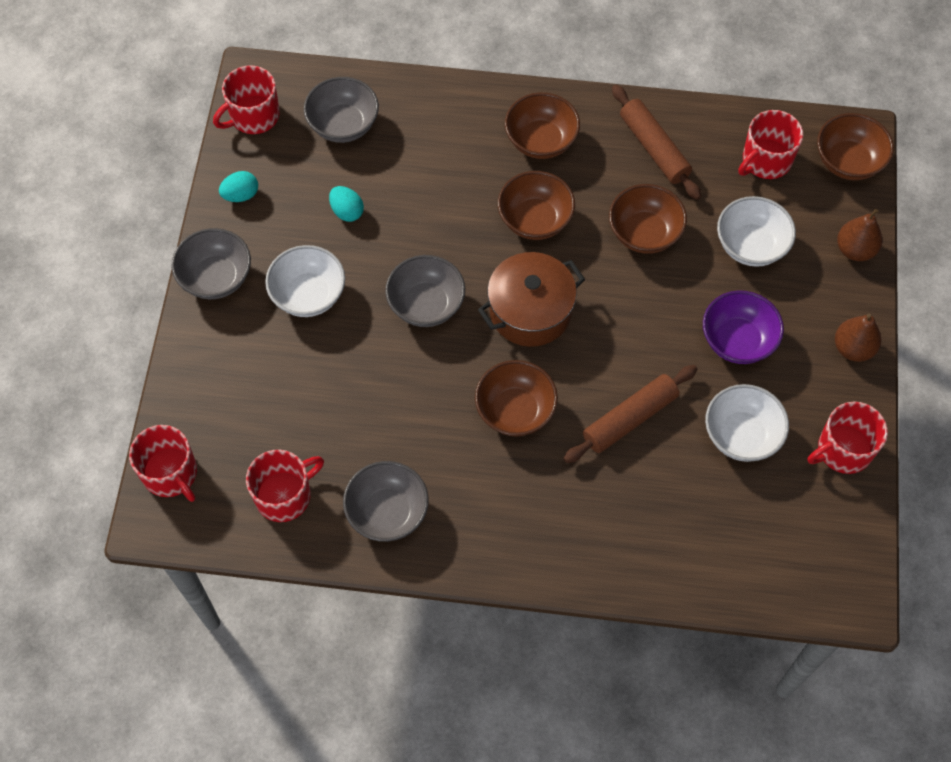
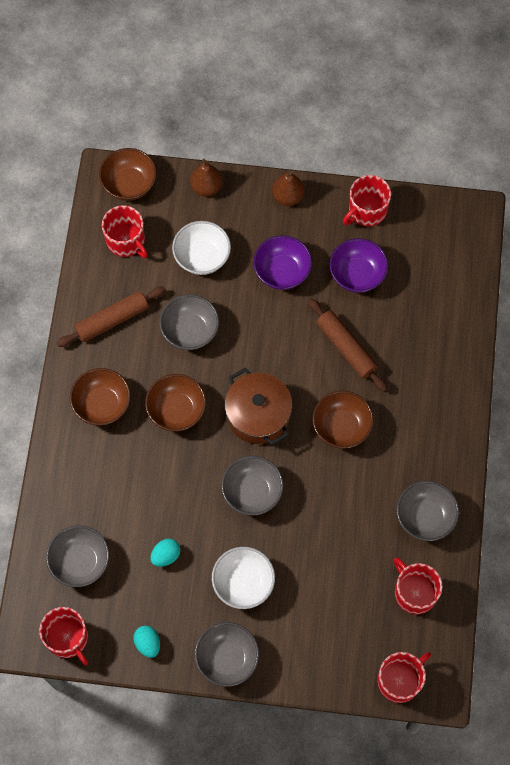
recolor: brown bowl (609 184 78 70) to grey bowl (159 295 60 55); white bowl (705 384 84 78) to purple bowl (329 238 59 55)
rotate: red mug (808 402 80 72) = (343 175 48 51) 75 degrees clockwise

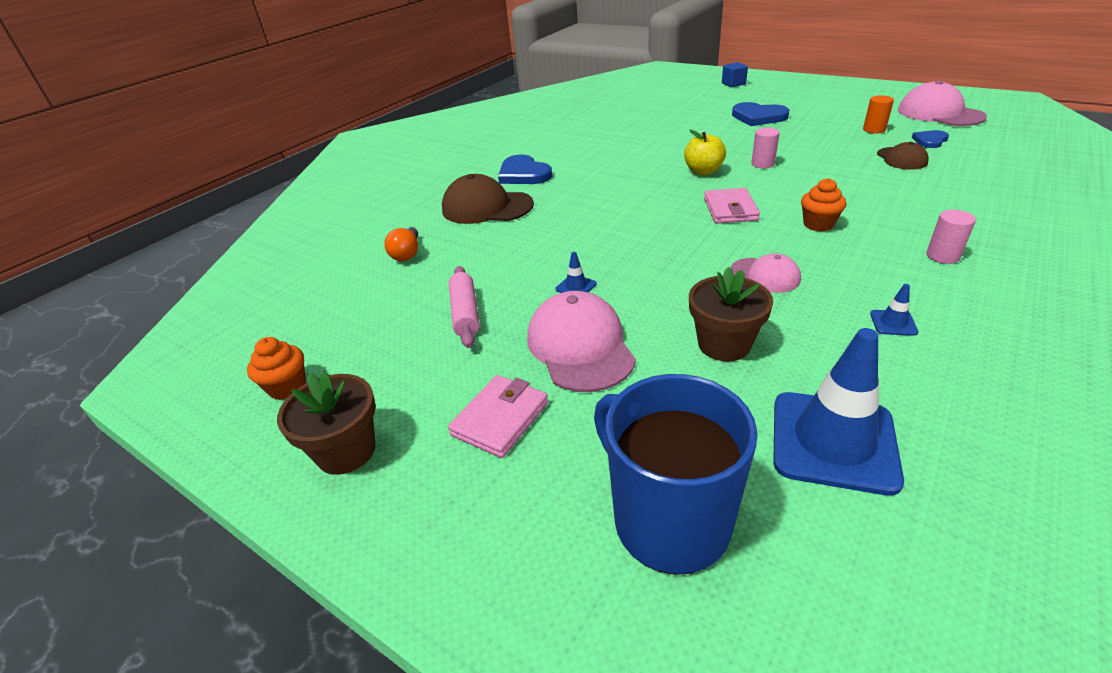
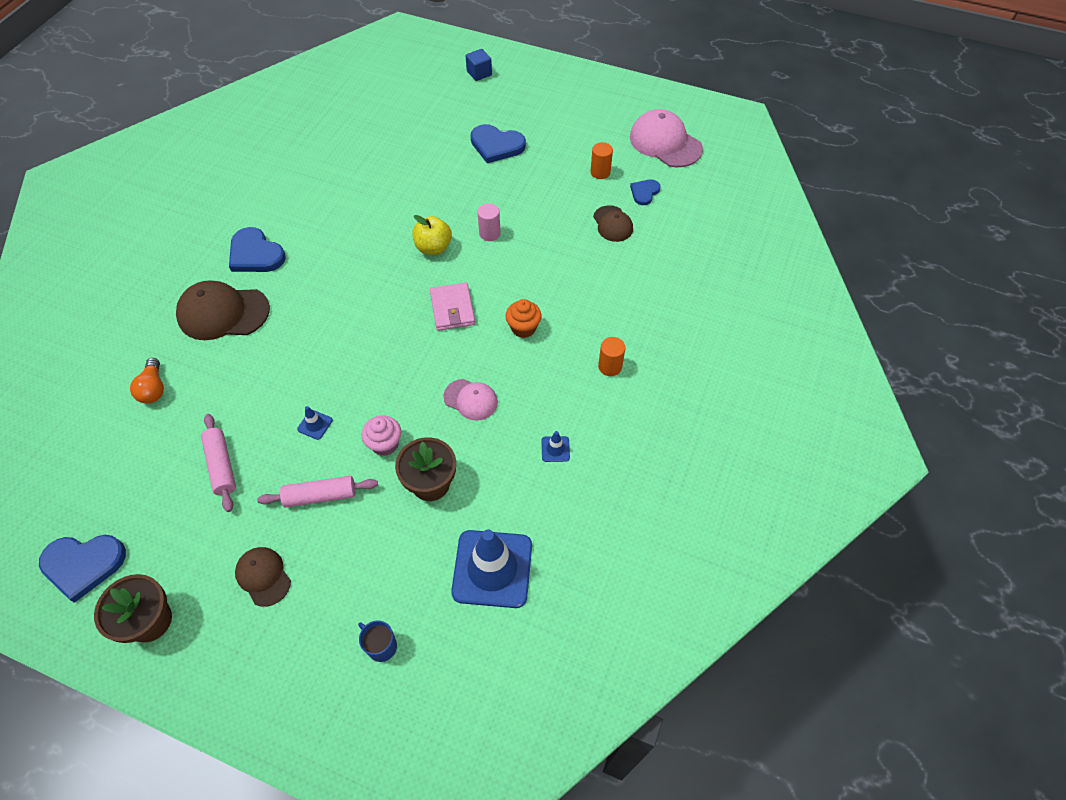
insert: pink cupcake (362 415 39 41)
replace: pink cap (527 291 109 101) to pink rolling pin (257 476 121 32); orange cupcake (247 337 59 63) to blue heart (39 535 87 68); pink wallet (448 375 100 83) to brown cap (235 547 56 60)
recolor: pink cylinder (926 210 50 54) to orange cylinder (598 337 27 39)
resize: blue mug (594 374 164 201) = (358 620 39 42) x0.41

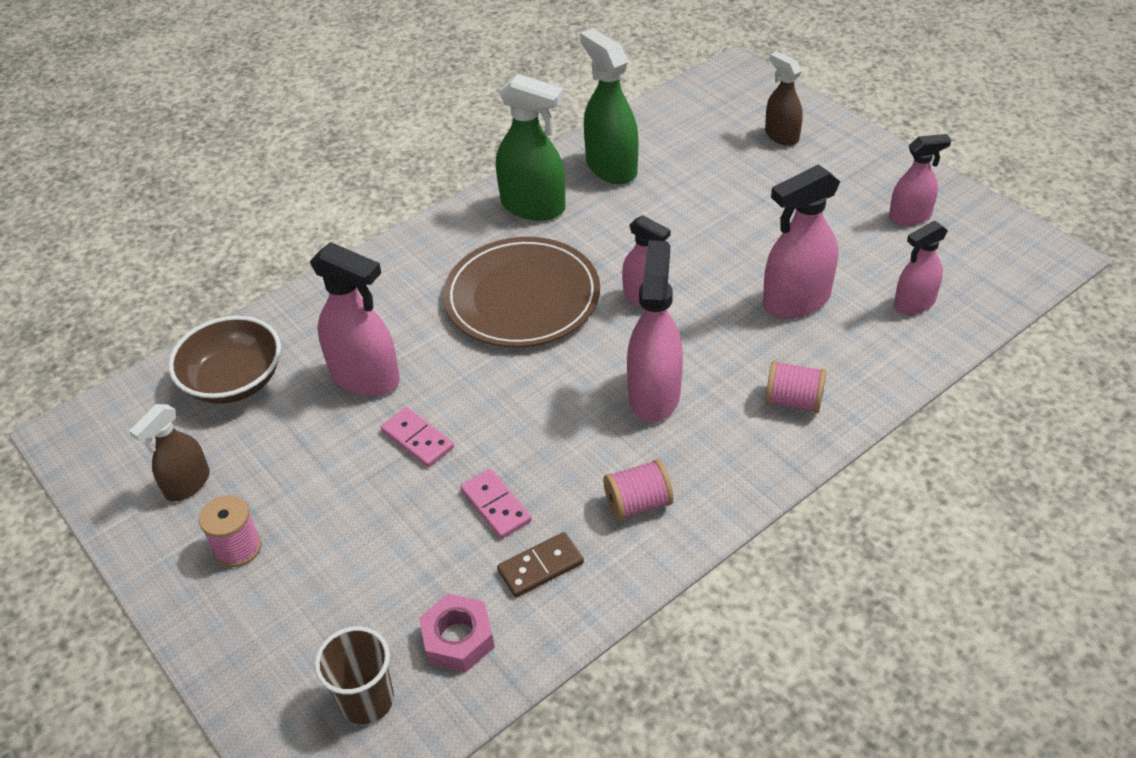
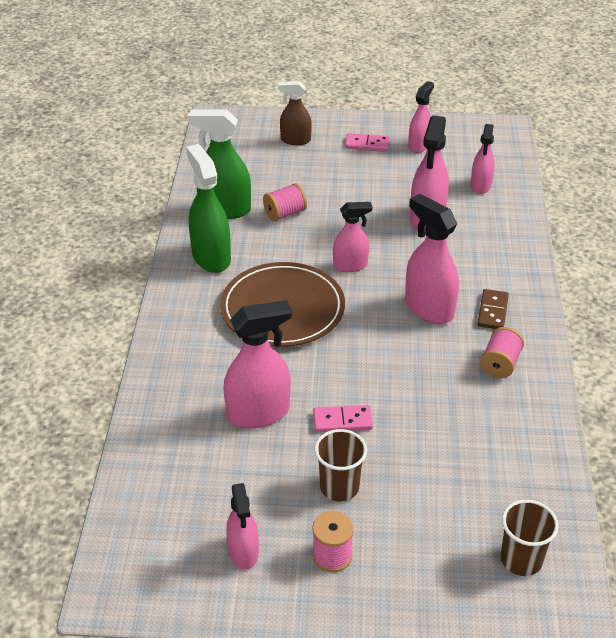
delete: brown bowl (168 316 113 88); pink nut (419 594 76 78)
insert: brown cup (315 429 52 72)
move: pink spool (765 360 62 53) to (263 183 44 38); pink domino (461 469 71 70) to (345 133 45 19); brown domino (497 532 87 65) to (477 289 32 40)
recolor: brown spray bottle (129 404 81 98) to pink spray bottle (226 483 33 87)
rotate: green spray bottle (496 74 69 146) = (186 144 45 129) 90 degrees counterclockwise

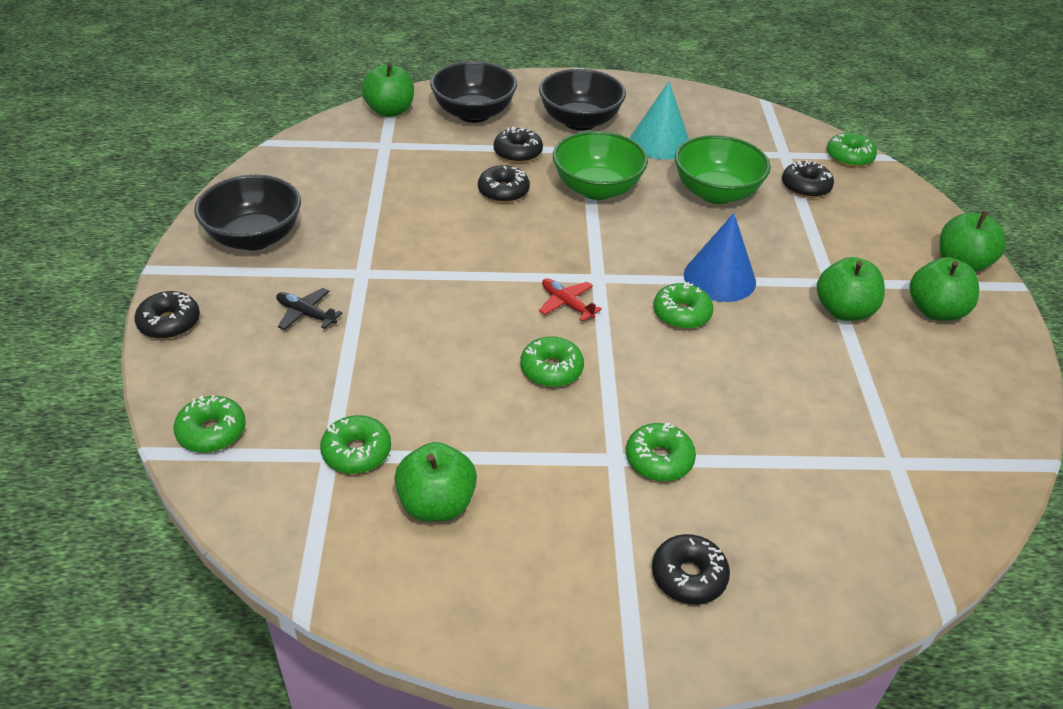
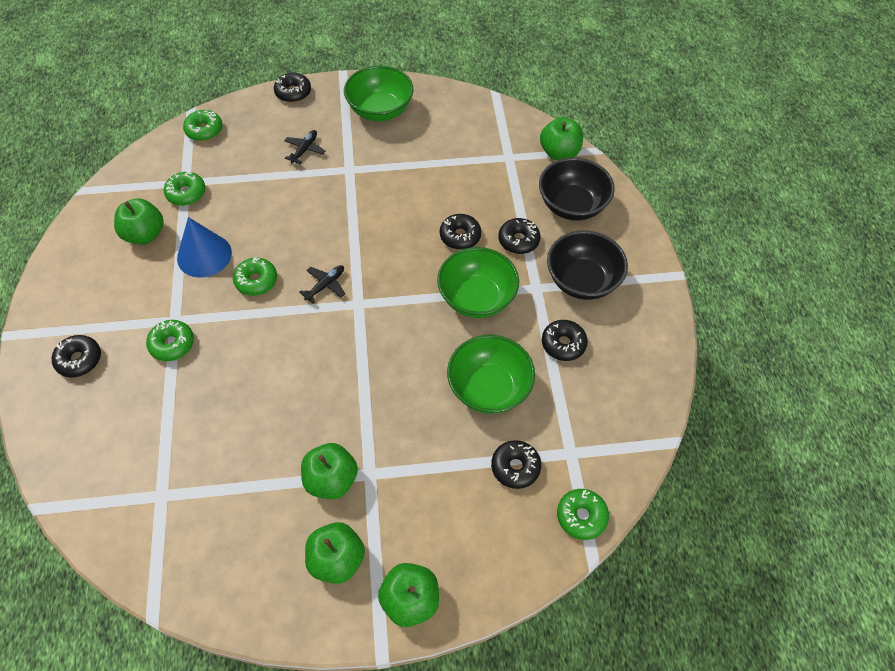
delete: green donut (653 282 61 47)
move: blue cone (684 213 72 89) to (177 217 55 61)
replace: turquoise cone (630 81 59 79) to black donut (542 320 46 41)
recolor: black bowl (194 175 107 75) to green bowl (344 65 69 56); red plane (539 278 63 44) to black plane (299 265 46 38)

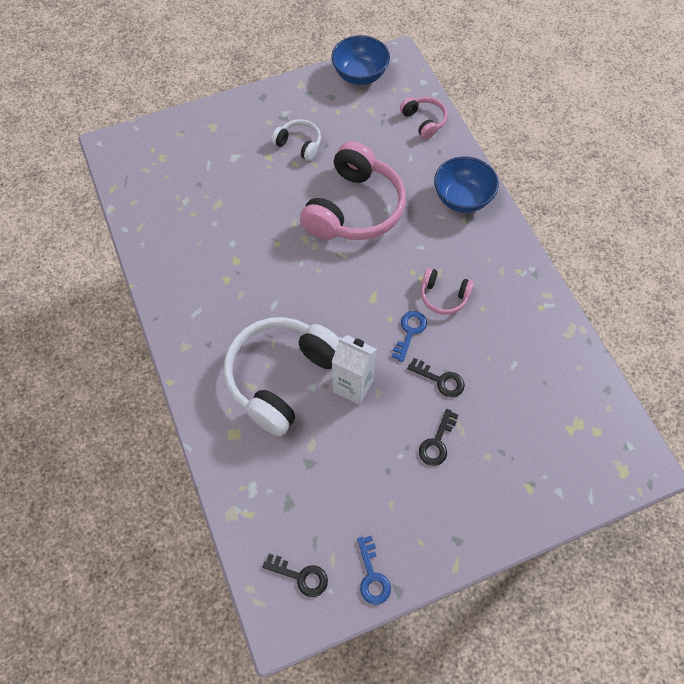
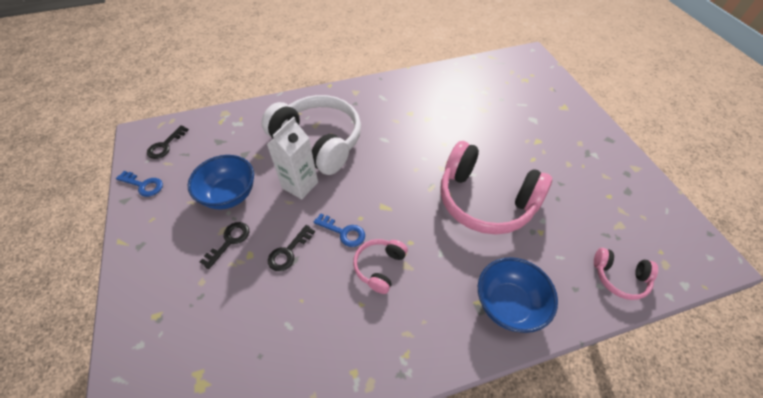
delete: white headphones (272 119 49 42)
move: blue bowl (331 35 59 50) to (188 155 66 54)
rotate: pink headphones (400 97 47 42) = (594 248 64 52) 45 degrees clockwise; black key (419 409 39 57) = (200 222 49 47) 90 degrees clockwise; blue key (357 536 34 69) = (116 171 47 26) 150 degrees counterclockwise

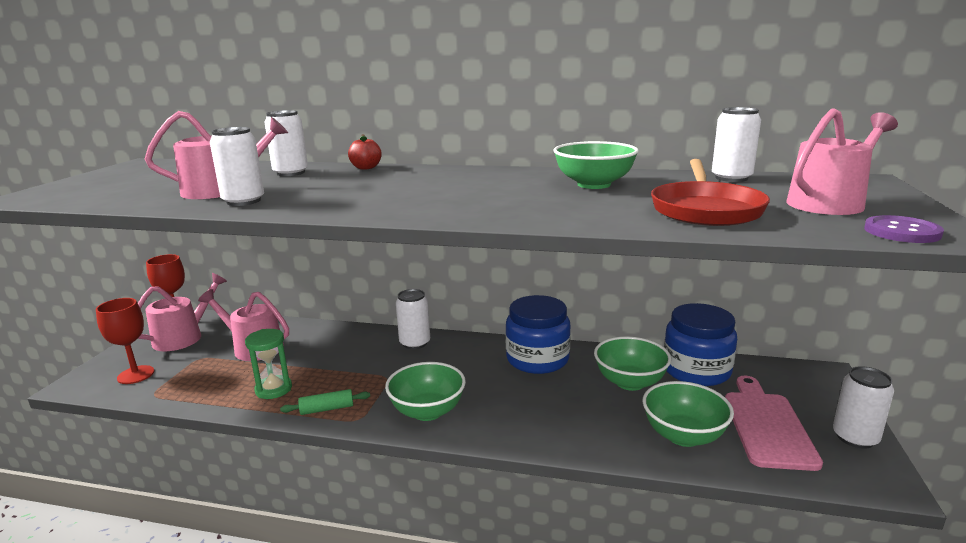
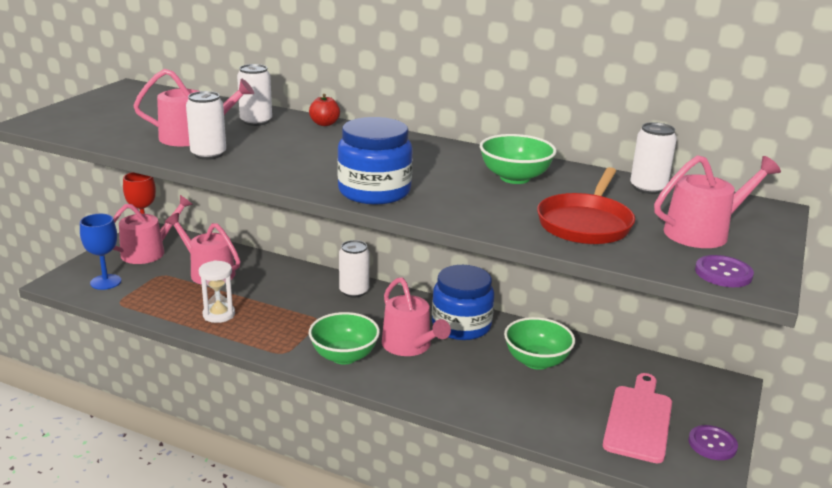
delete: green bowl (643 381 91 66); green rolling pin (280 389 90 26)
insert: pink watering can (382 277 69 79)
move: blue jar (664 303 73 83) to (337 117 76 87)
replace: white can (833 366 61 83) to purple button (688 425 50 35)
recolor: red goblet (96 298 58 86) to blue goblet (80 214 41 76); green hourglass (245 329 47 70) to white hourglass (199 260 36 63)

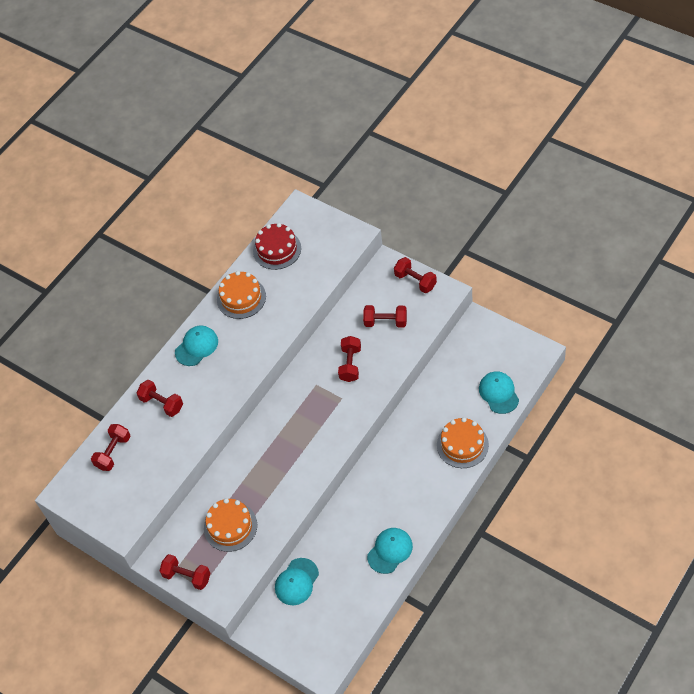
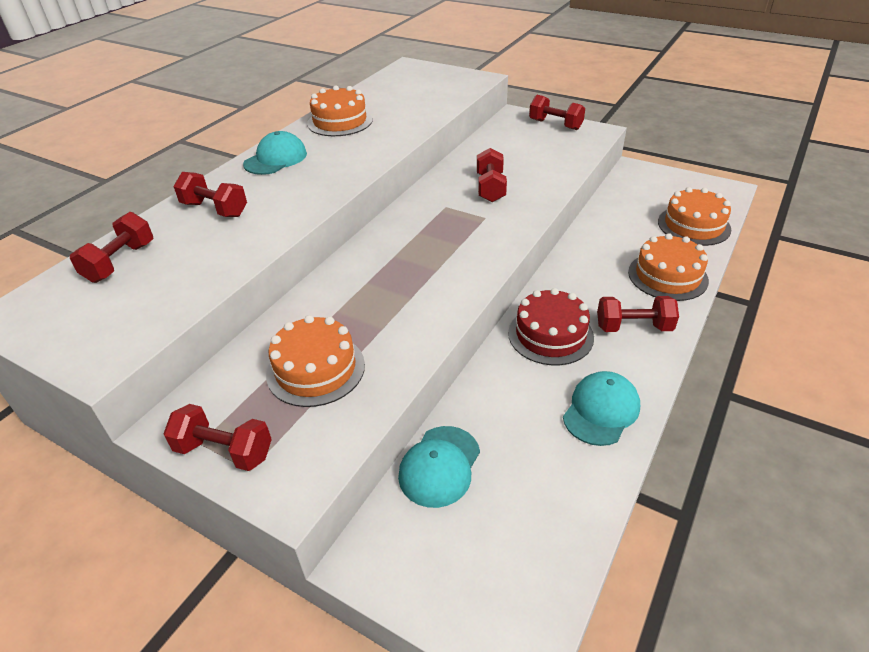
move: red cake (253 223 48 47) to (508 288 86 77); red dumbbell (363 305 44 22) to (597 296 82 36)
replace: turquoise cap (479 371 40 43) to orange cake (658 187 73 59)

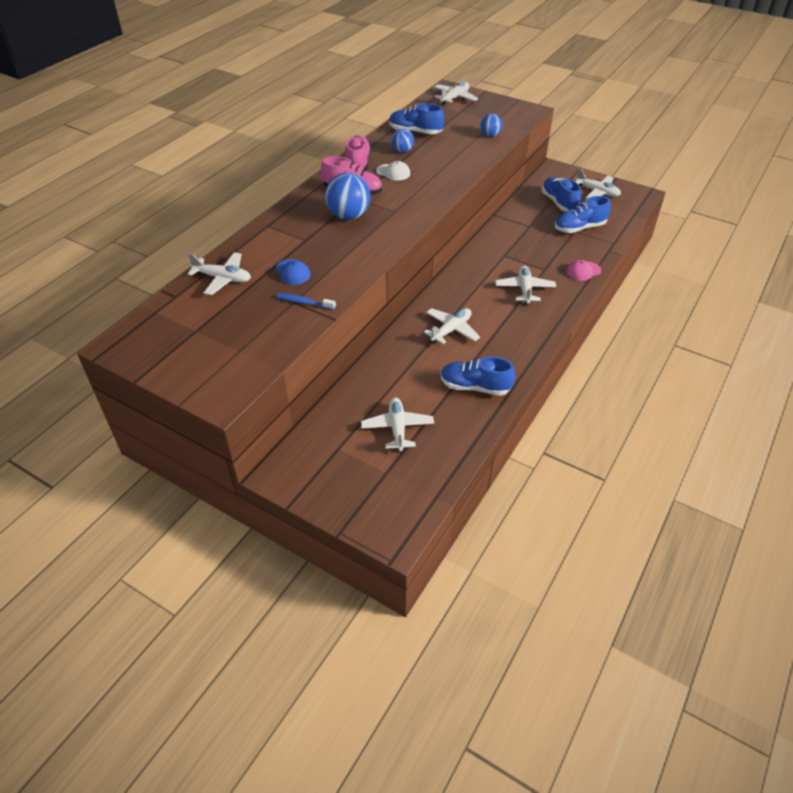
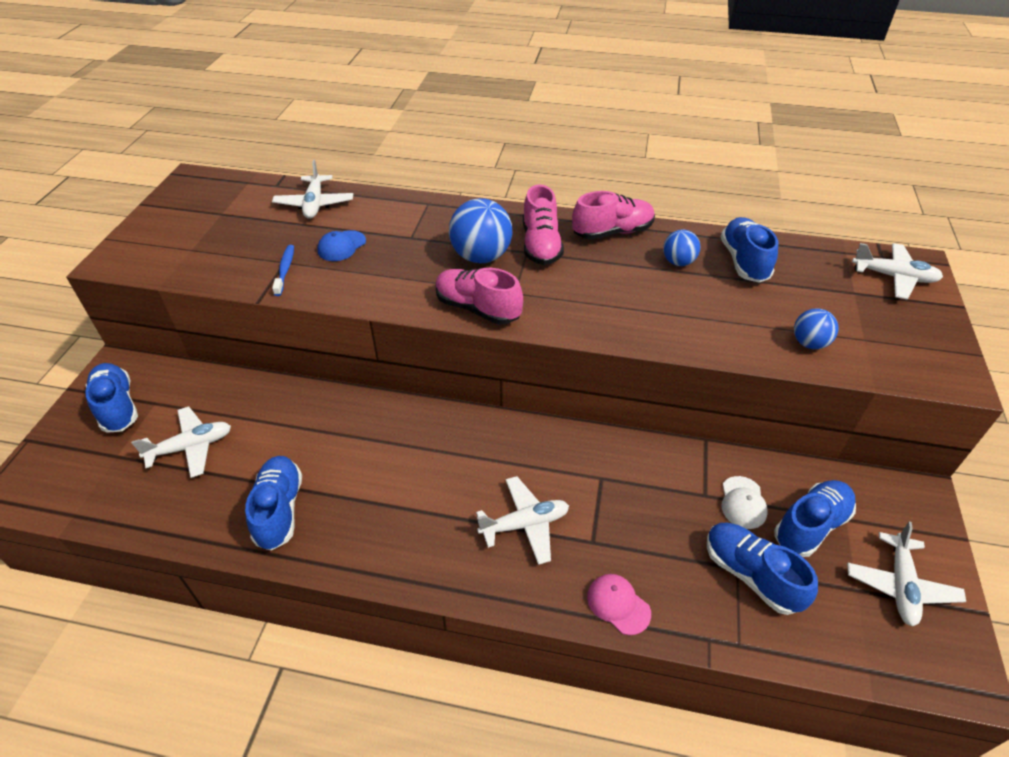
delete: white plane (424 308 56 36)
insert: pink shoe (436 268 87 57); blue shoe (85 363 53 70)
move: white cap (376 161 34 20) to (722 476 46 53)

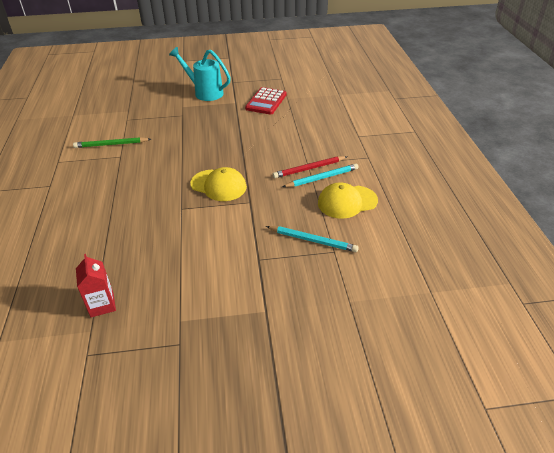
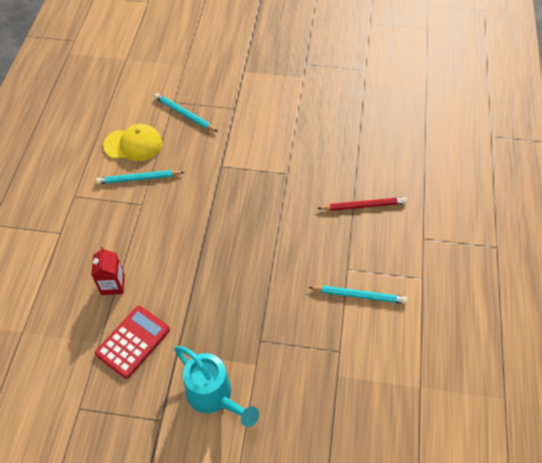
delete: yellow cap (190 167 57 34)
move: red pencil (273 156 74 22) to (317 197 90 14); red carton (76 254 40 63) to (91 247 34 48)
recolor: green pencil (73 137 78 11) to turquoise pencil (308 286 100 18)

